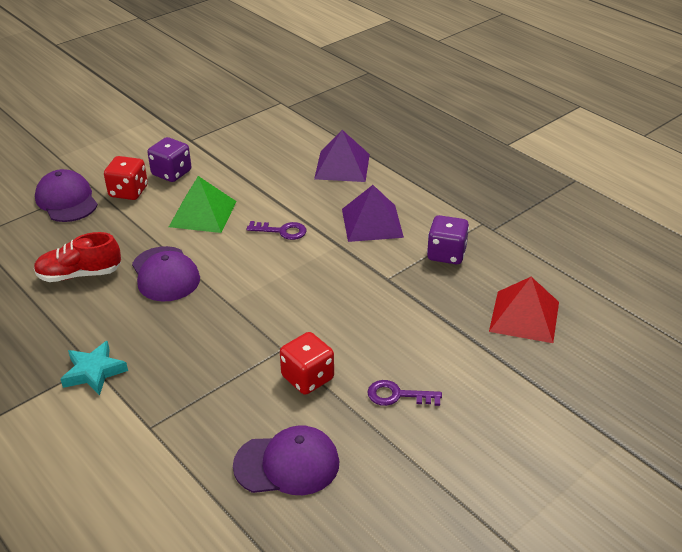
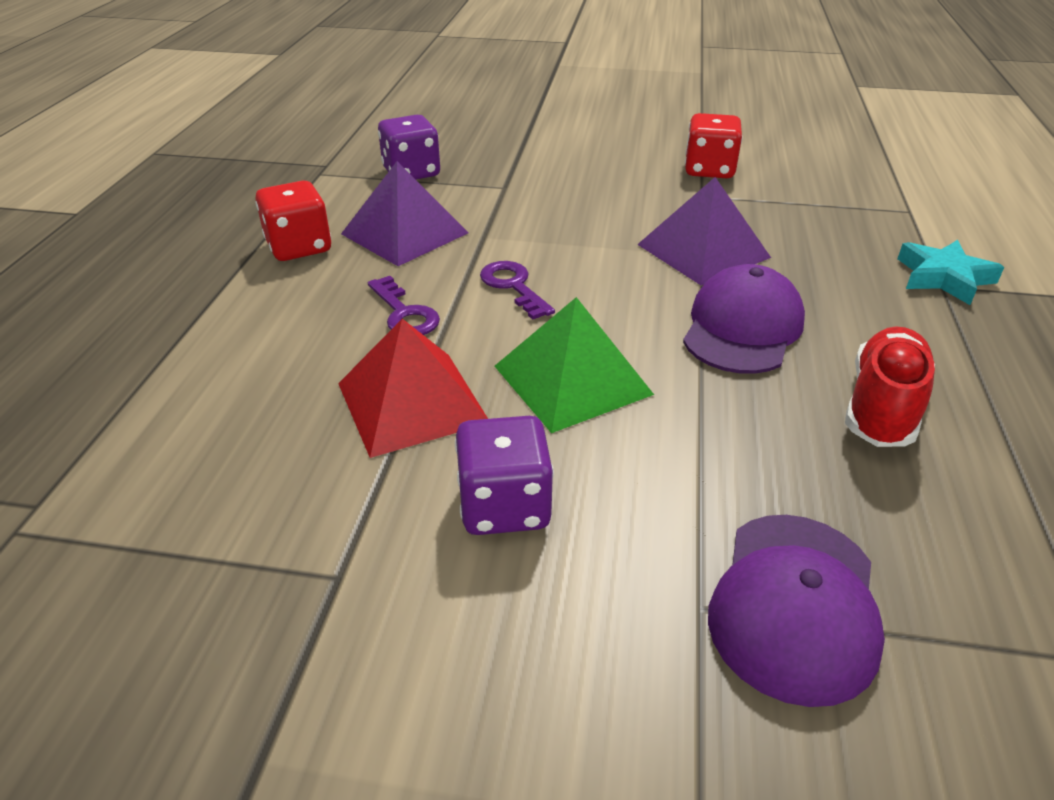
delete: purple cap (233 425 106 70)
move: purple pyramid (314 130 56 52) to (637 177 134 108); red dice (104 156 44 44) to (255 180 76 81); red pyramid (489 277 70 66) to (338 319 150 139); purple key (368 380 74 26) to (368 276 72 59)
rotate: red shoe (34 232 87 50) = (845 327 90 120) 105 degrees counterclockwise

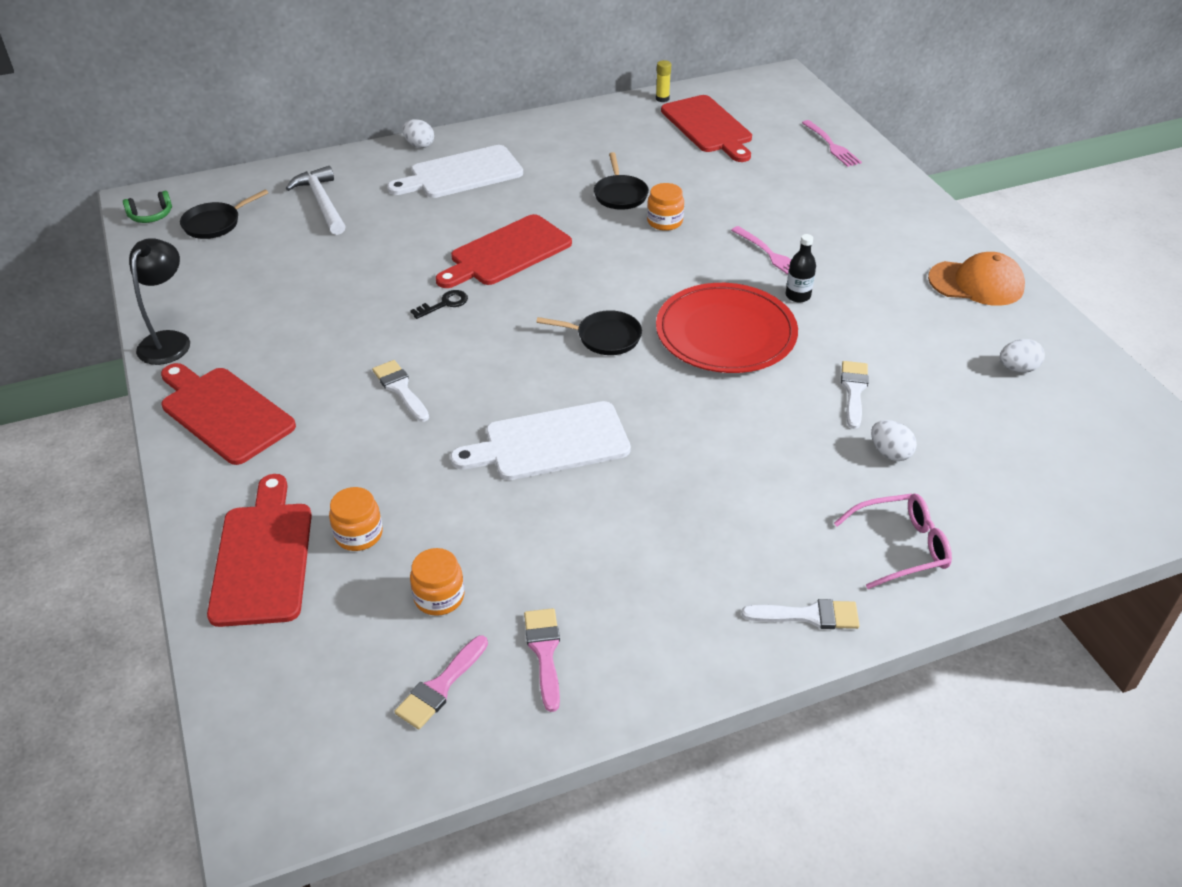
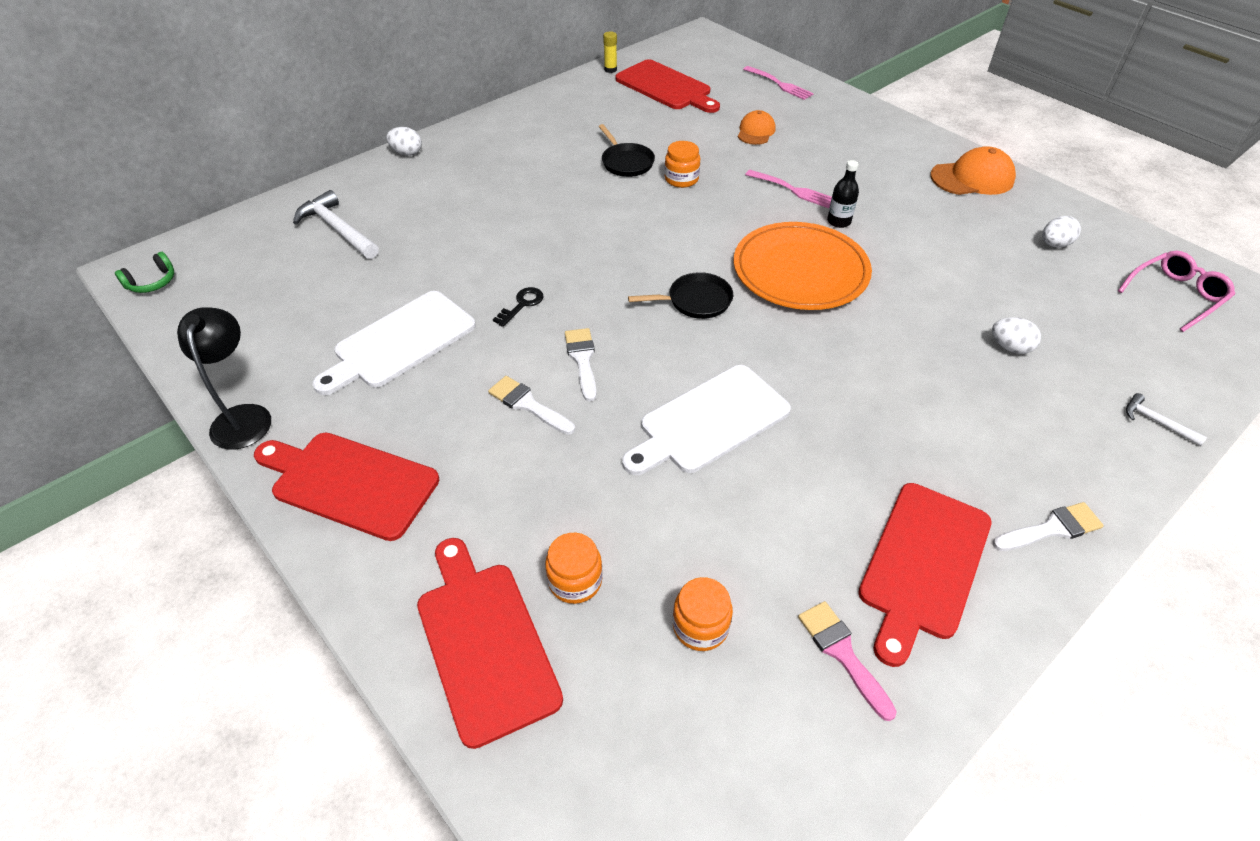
delete: black pan (180 189 88 50); pink brush (394 635 94 94)
insert: orange cap (738 110 38 35); white hammer (1126 393 81 53)
move: white cutting board (387 145 136 53) to (312 291 164 104); red cutting board (436 214 136 74) to (858 483 134 184); white brush (841 361 28 68) to (565 328 31 73); pink glasses (834 493 118 96) to (1118 251 117 81)
recolor: red plate (656 283 142 90) to orange plate (733 222 139 88)

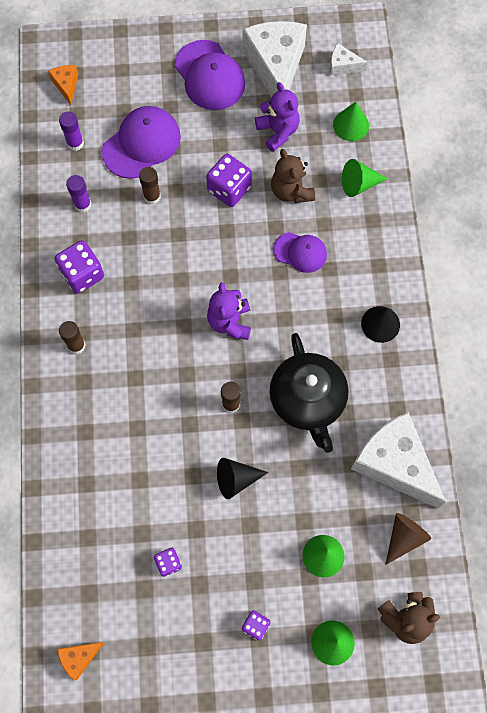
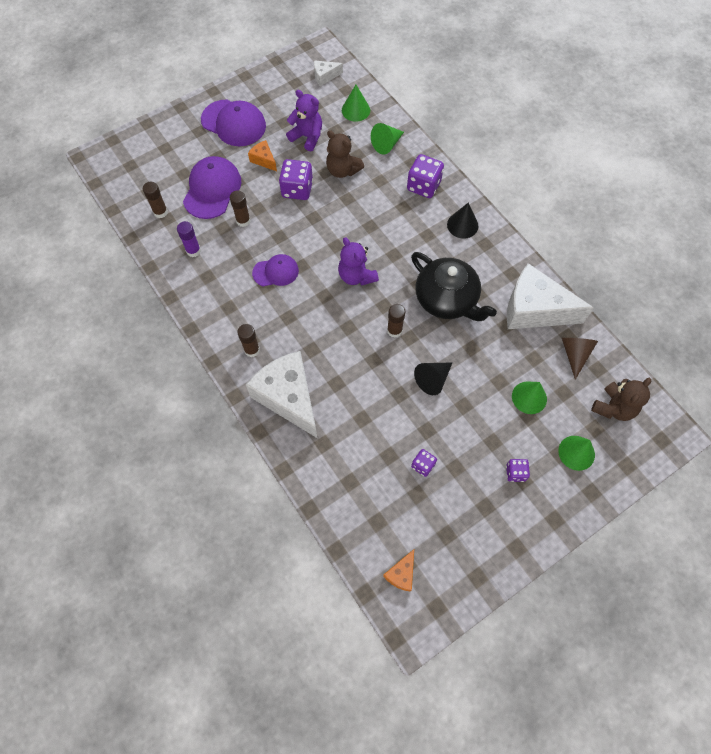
move: white cheese (243 21 64 76) to (246 351 72 87); orange cheese (48 65 31 40) to (248 140 29 31); purple cap (274 232 53 41) to (252 254 47 32); purple dice (55 240 49 54) to (407 154 37 44)
recolor: purple glue stick (59 112 25 39) to brown glue stick (143 182 25 36)

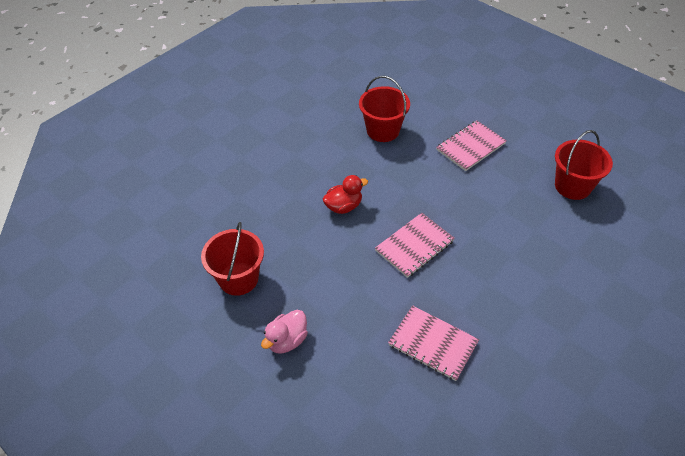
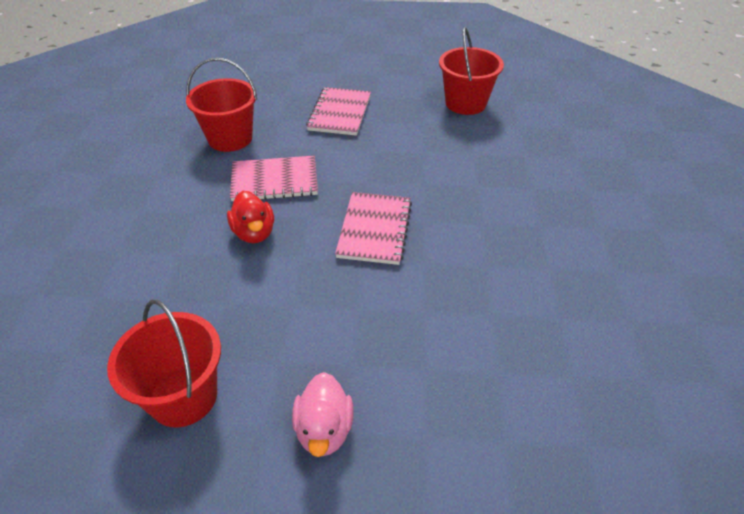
move: pink notebook (388 305 91 76) to (230 156 88 45)
rotate: red duck (323 175 45 39) = (227 191 47 52) 135 degrees clockwise

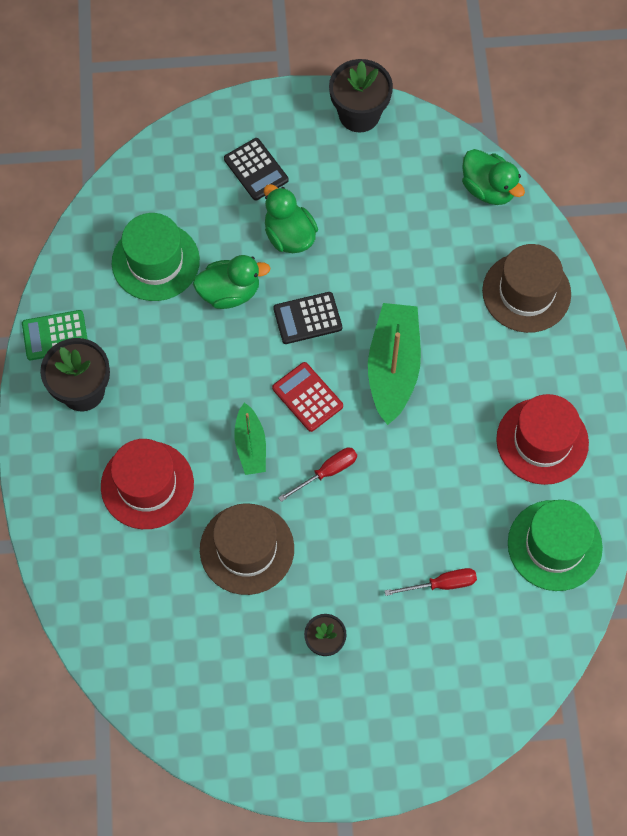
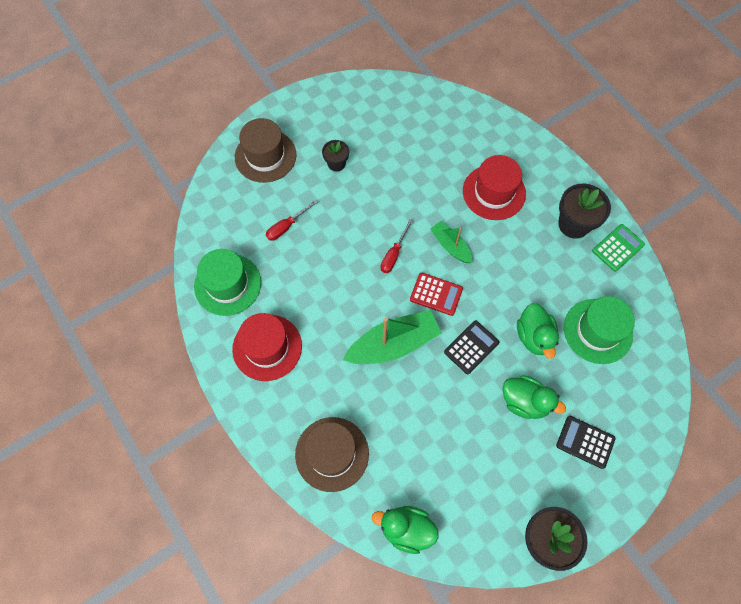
move: brown hat (200 503 94 92) to (235 118 62 65)
rotate: green duck (193 255 77 54) = (517 303 42 56) 60 degrees counterclockwise; green boat (368 303 53 122) = (343 310 99 54) 90 degrees counterclockwise

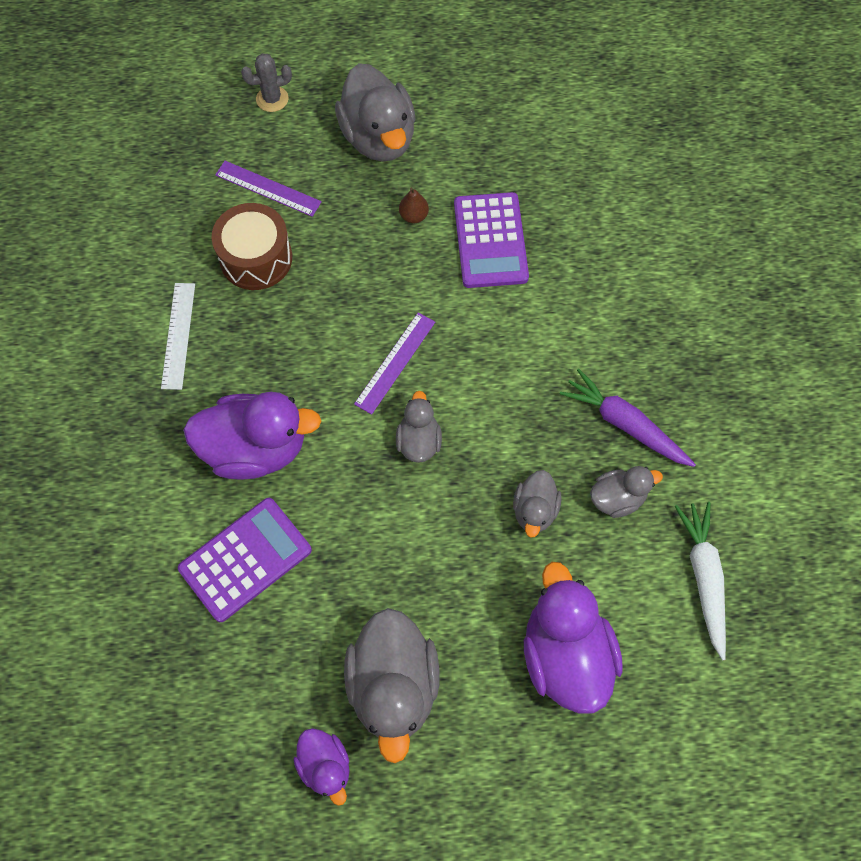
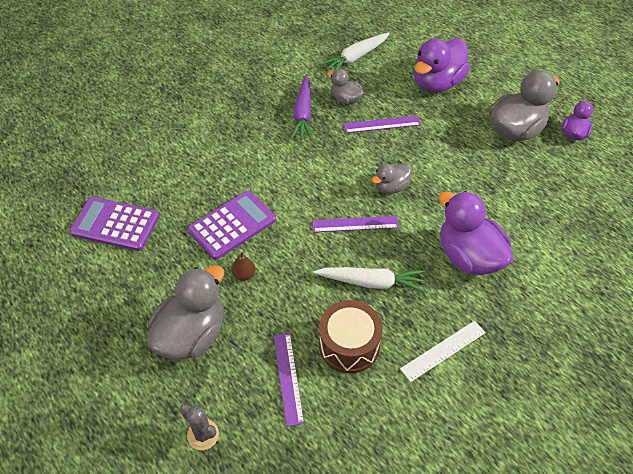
insert: white carrot (313 267 112 25)
move: purple calculator (178 498 134 124) to (70 197 89 54)
replace: grey duck (513 470 49 67) to purple ruler (344 116 77 17)

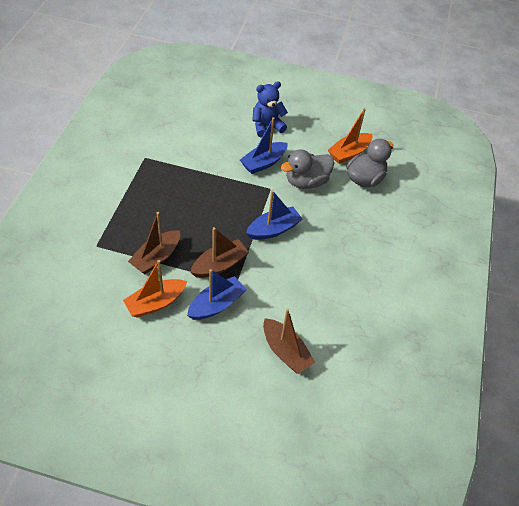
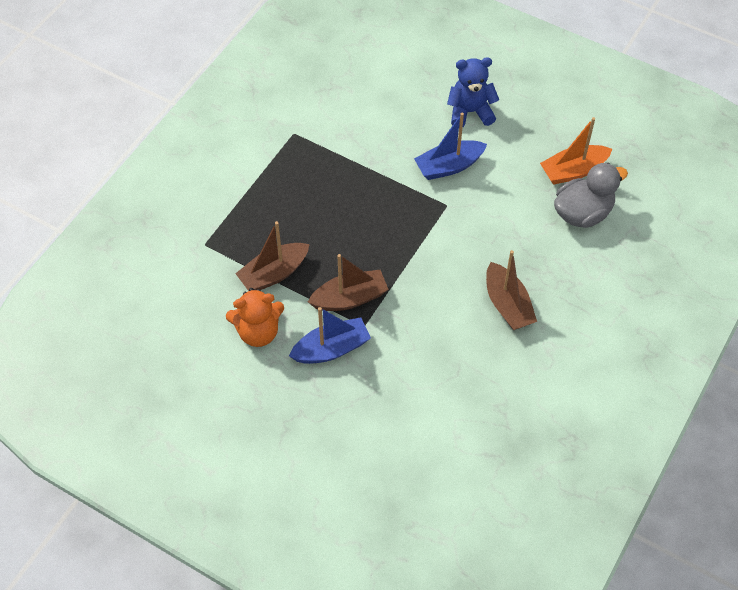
delete: grey duck (281 149 53 40); blue boat (246 190 56 50)
move: brown boat (263 309 52 65) to (486 250 51 80)
replace: orange boat (123 260 64 57) to orange teddy bear (226 288 58 59)

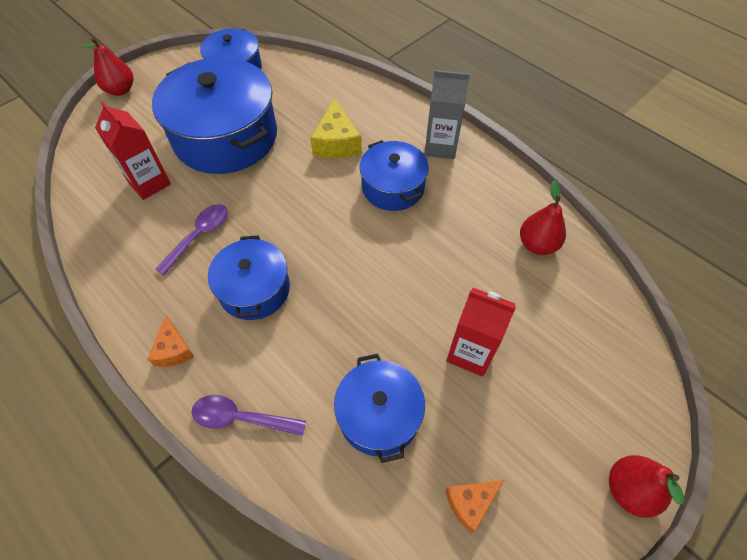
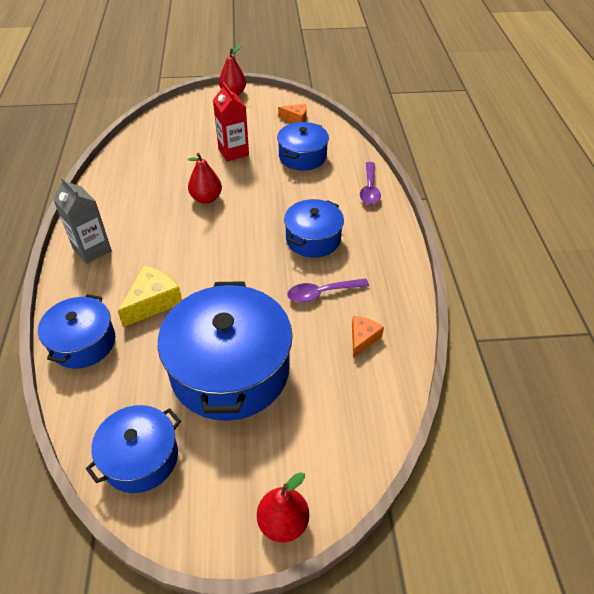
delete: red carton (95 101 76 99)
move: blue pot (360 140 69 71) to (38 294 77 75); red pear (520 180 46 75) to (188 153 34 51); orange cheese (148 315 46 52) to (352 316 32 42)
rotate: purple spoon (192 395 114 41) = (360 162 21 43) 45 degrees clockwise

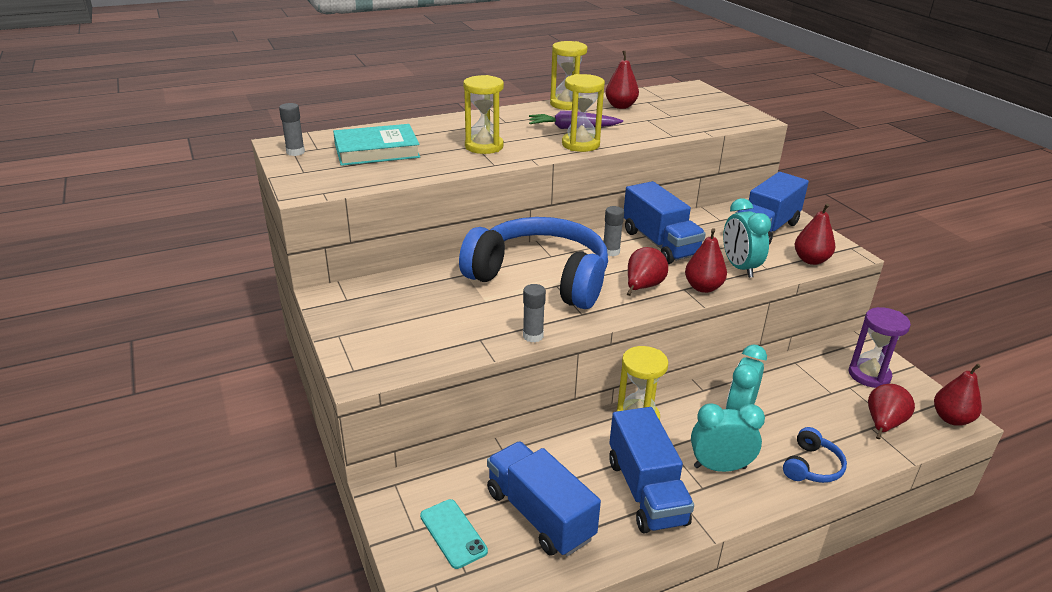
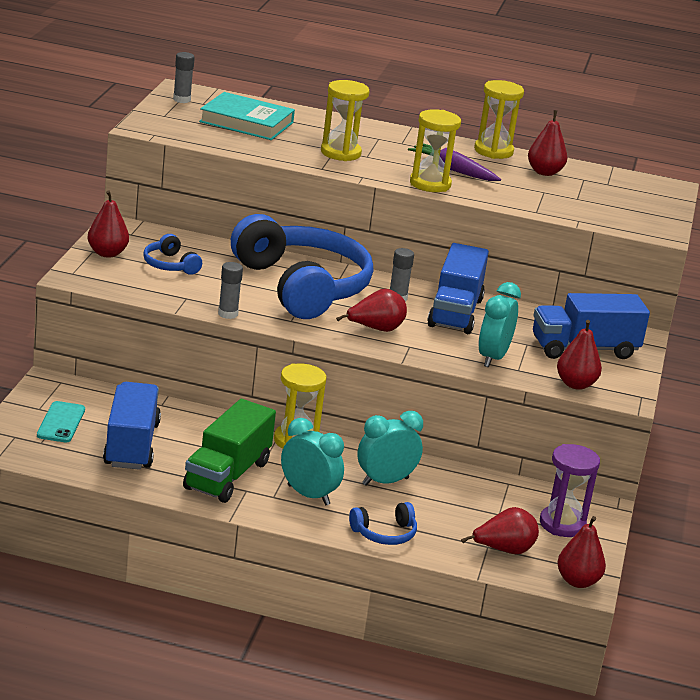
insert: blue headphones (143 234 59 41)
move: red pear (685 228 42 65) to (88 190 41 68)
recolor: blue truck (609 407 85 126) to green truck (183 399 93 104)

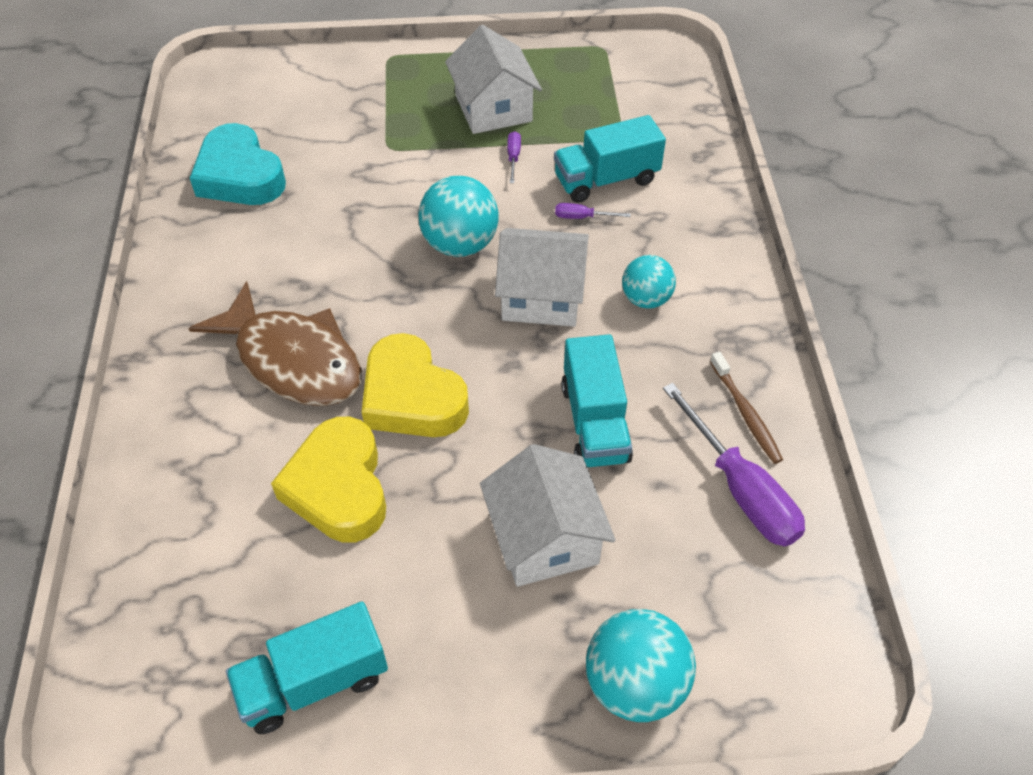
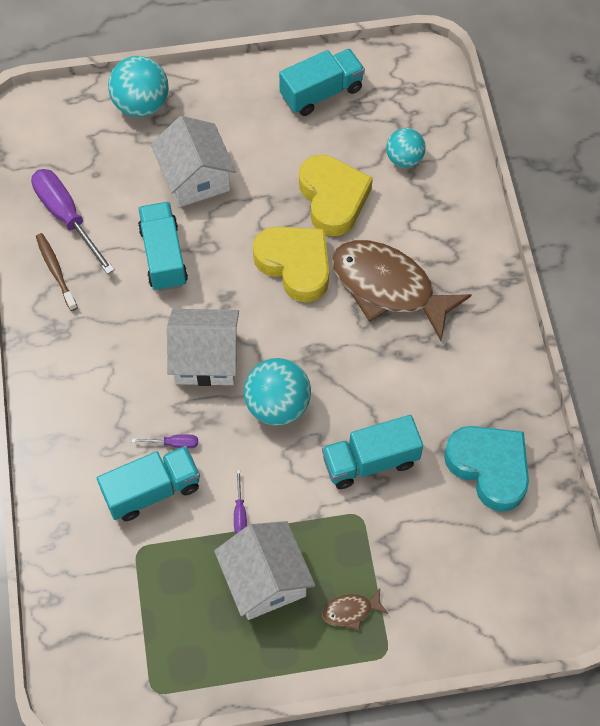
insert: turquoise truck (322 415 101 74); brown fish (322 589 66 41)
move: turquoise ball (622 255 54 54) to (386 128 40 40)

